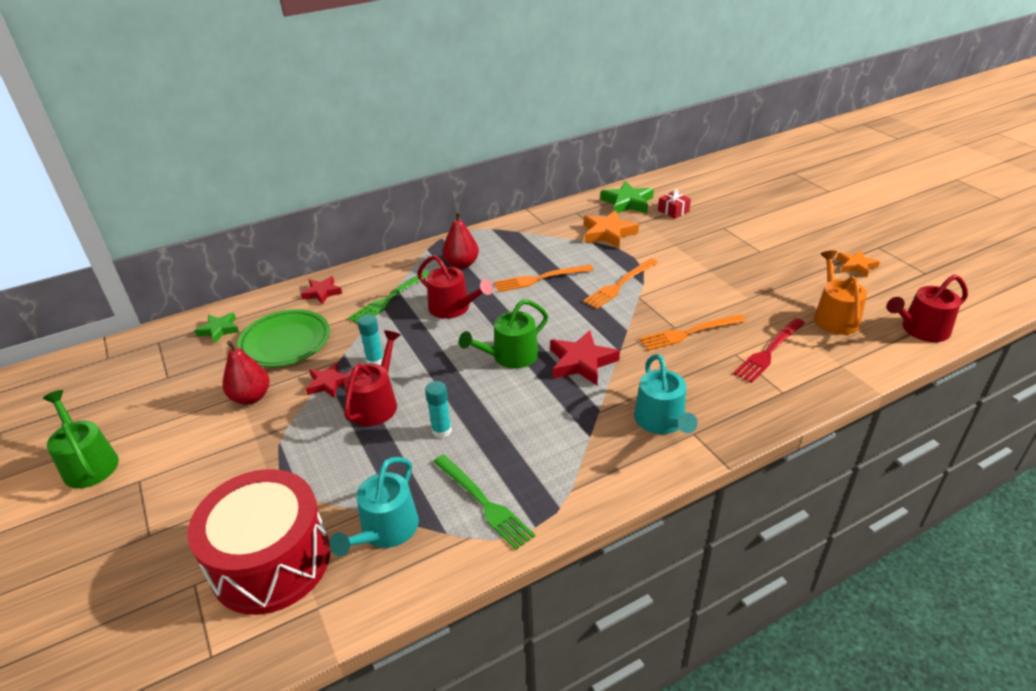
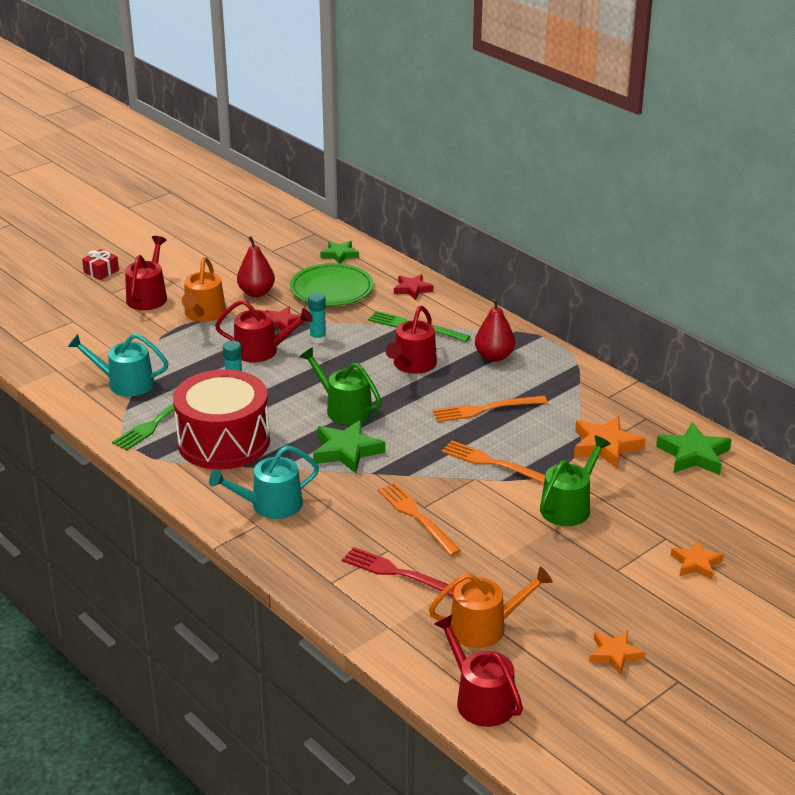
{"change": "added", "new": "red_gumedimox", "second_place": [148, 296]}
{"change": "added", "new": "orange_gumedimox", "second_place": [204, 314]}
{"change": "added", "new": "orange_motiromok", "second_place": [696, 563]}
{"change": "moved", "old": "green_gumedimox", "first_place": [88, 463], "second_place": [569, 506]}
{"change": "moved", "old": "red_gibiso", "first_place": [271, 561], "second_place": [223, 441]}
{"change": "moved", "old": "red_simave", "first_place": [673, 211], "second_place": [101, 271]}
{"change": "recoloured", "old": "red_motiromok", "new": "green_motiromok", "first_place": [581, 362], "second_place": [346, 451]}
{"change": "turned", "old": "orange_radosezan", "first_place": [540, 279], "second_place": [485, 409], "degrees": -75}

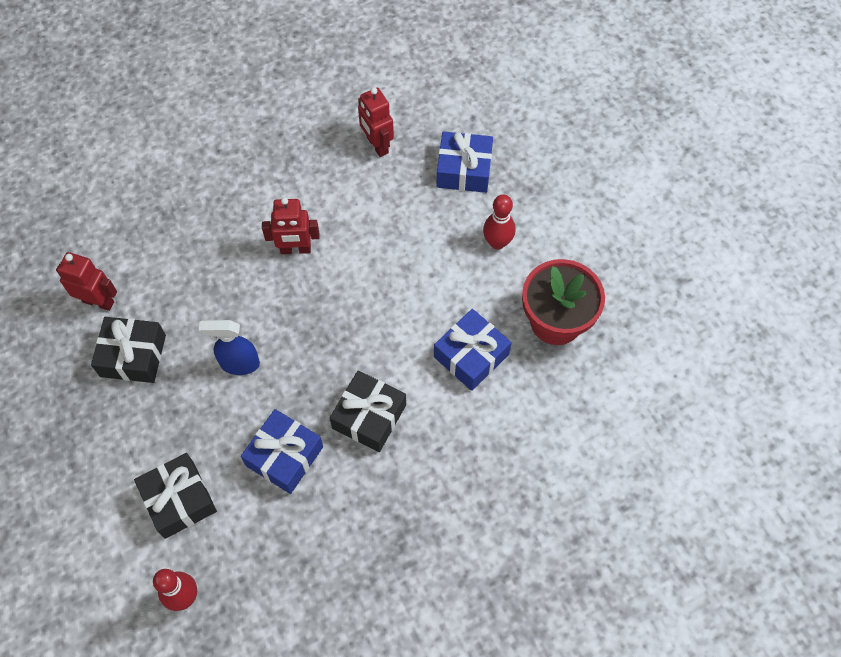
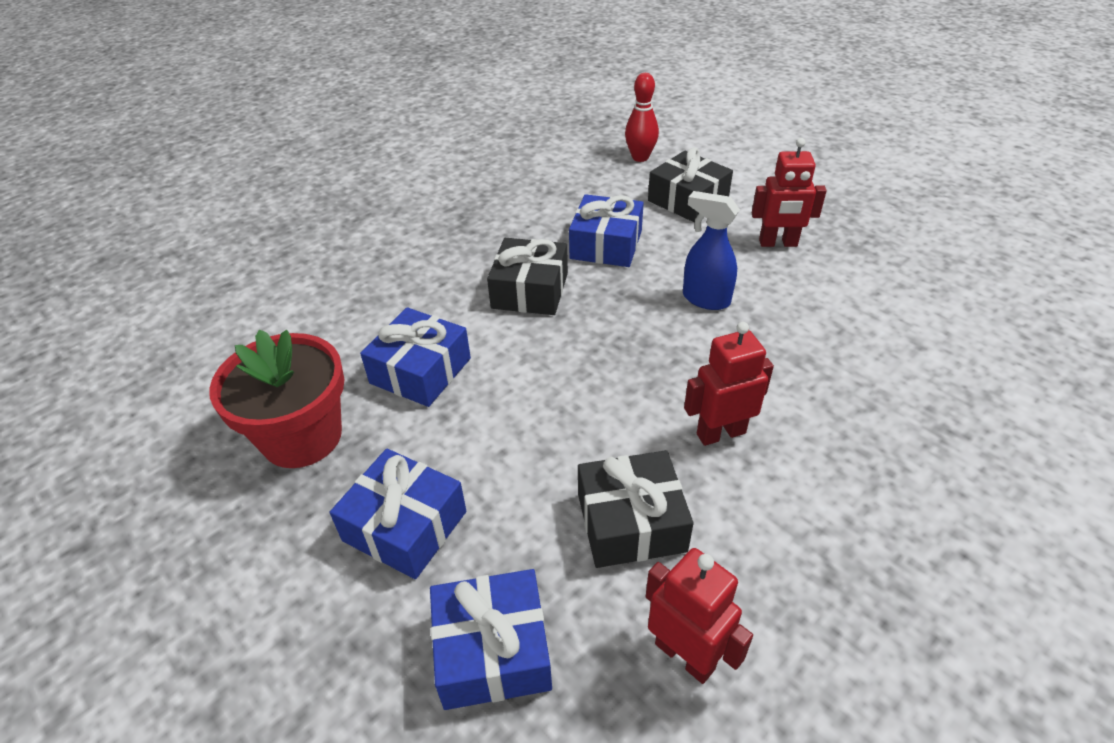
{"change": "moved", "old": "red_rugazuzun", "first_place": [98, 301], "second_place": [778, 243]}
{"change": "moved", "old": "black_simave", "first_place": [133, 356], "second_place": [631, 522]}
{"change": "replaced", "old": "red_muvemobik", "new": "blue_simave", "first_place": [497, 242], "second_place": [405, 526]}
{"change": "turned", "old": "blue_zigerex", "first_place": [239, 364], "second_place": [705, 299], "degrees": -135}

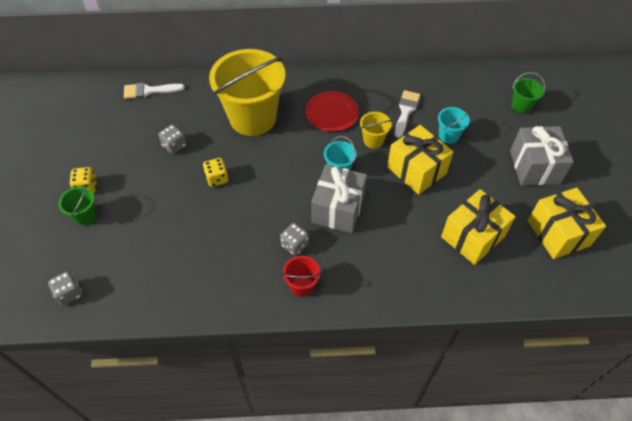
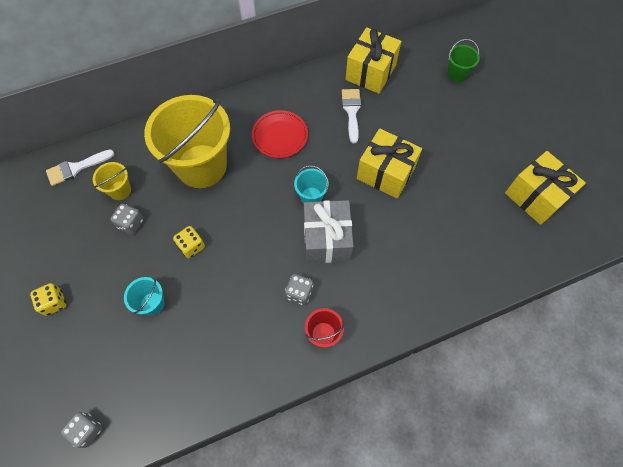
{"change": "removed", "old": "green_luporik", "first_place": [85, 216]}
{"change": "removed", "old": "grey_simave", "first_place": [534, 167]}
{"change": "moved", "old": "yellow_luporik", "first_place": [373, 140], "second_place": [120, 190]}
{"change": "moved", "old": "turquoise_luporik", "first_place": [448, 135], "second_place": [152, 303]}
{"change": "moved", "old": "yellow_simave", "first_place": [472, 236], "second_place": [370, 72]}

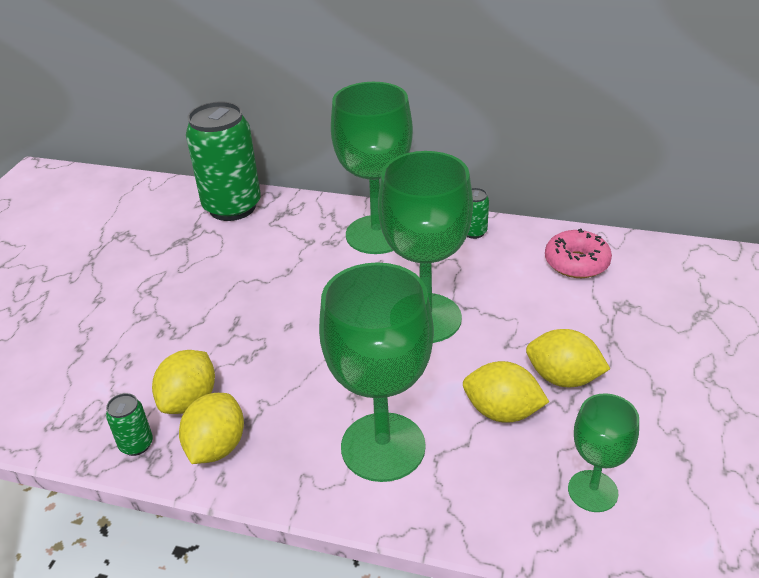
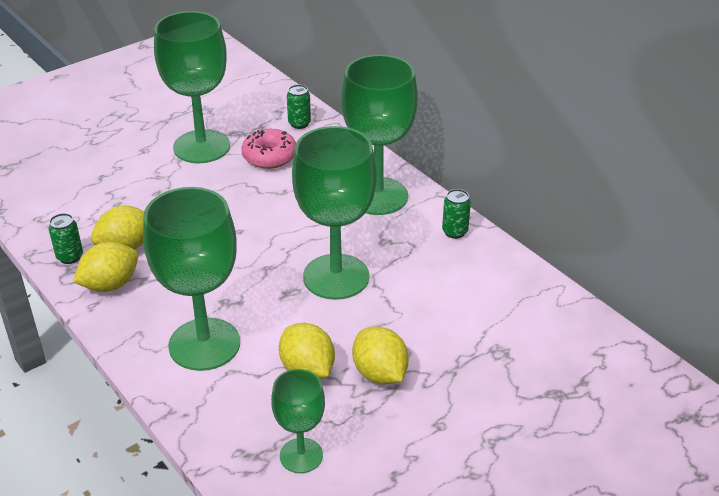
{"change": "added", "new": "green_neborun", "second_place": [201, 147]}
{"change": "moved", "old": "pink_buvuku", "first_place": [576, 263], "second_place": [269, 156]}
{"change": "resized", "old": "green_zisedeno", "first_place": [232, 207], "second_place": [299, 124], "factor": 0.42}

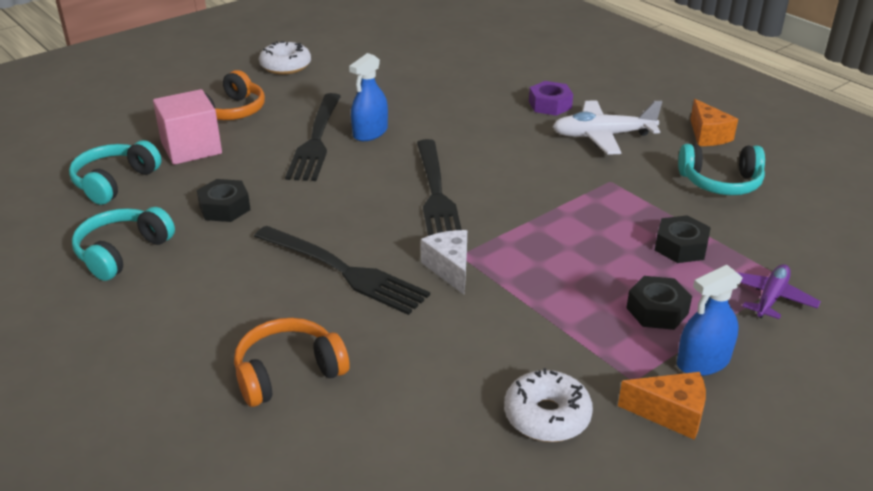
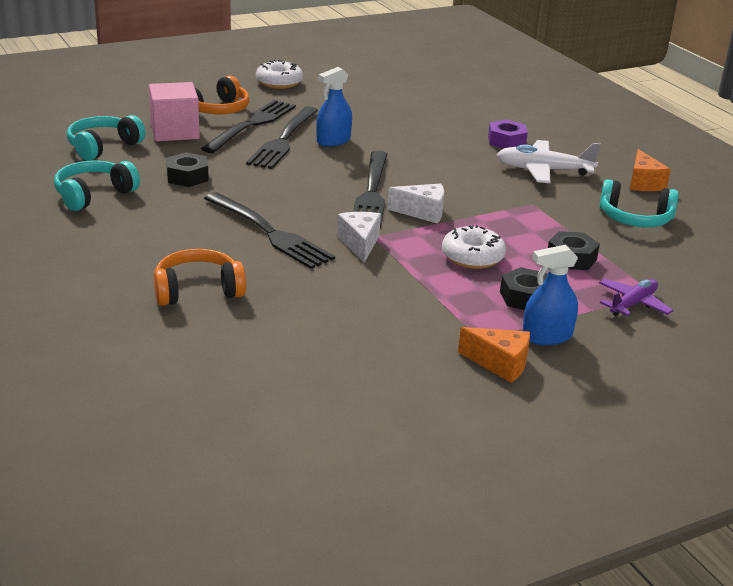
{"change": "added", "new": "black_radosezan", "second_place": [251, 125]}
{"change": "added", "new": "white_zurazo", "second_place": [422, 212]}
{"change": "moved", "old": "white_buvuku", "first_place": [547, 416], "second_place": [472, 257]}

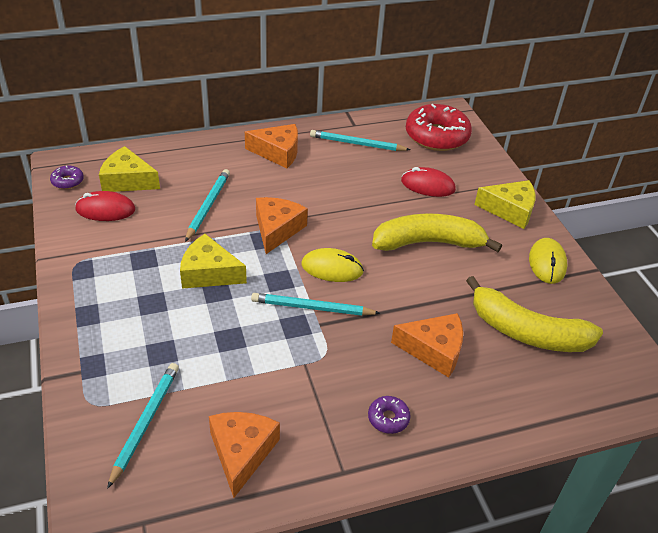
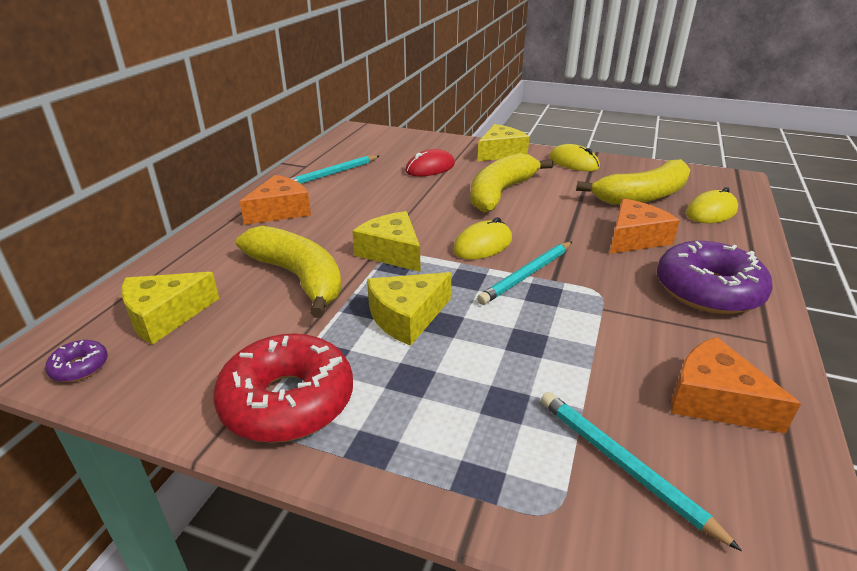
{"change": "removed", "old": "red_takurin", "first_place": [105, 209]}
{"change": "added", "new": "yellow_takurin", "second_place": [711, 212]}
{"change": "moved", "old": "red_buvuku", "first_place": [437, 136], "second_place": [287, 401]}
{"change": "replaced", "old": "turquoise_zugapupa", "new": "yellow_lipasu", "first_place": [208, 206], "second_place": [298, 278]}
{"change": "recoloured", "old": "orange_zurazo", "new": "yellow_zurazo", "first_place": [277, 229], "second_place": [392, 252]}
{"change": "resized", "old": "purple_buvuku", "first_place": [388, 418], "second_place": [708, 290], "factor": 2.29}

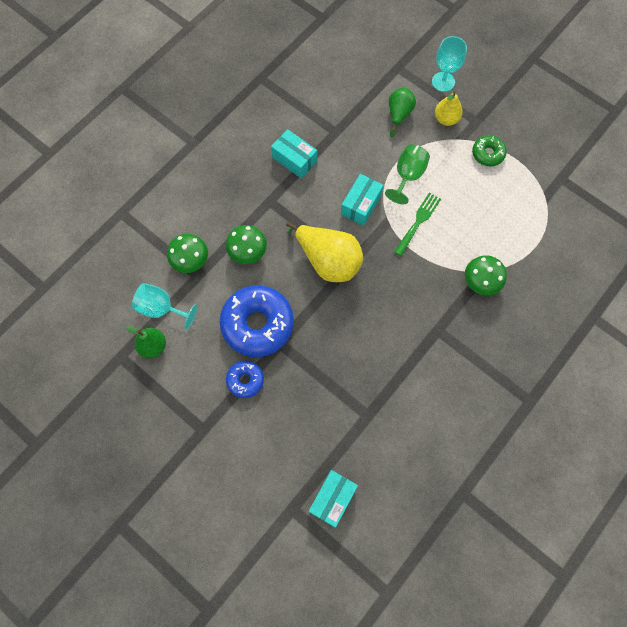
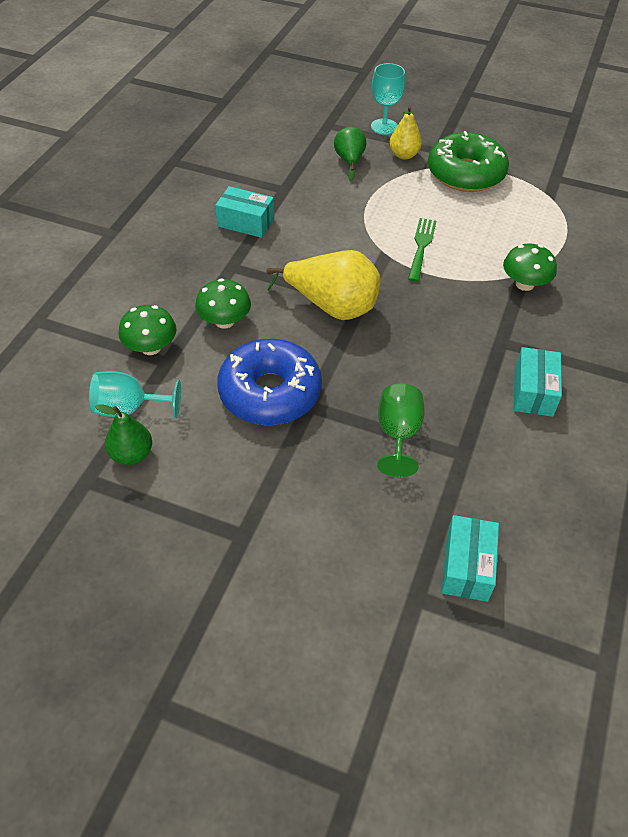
{"change": "removed", "old": "blue_buvuku", "first_place": [245, 380]}
{"change": "moved", "old": "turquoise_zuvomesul", "first_place": [361, 204], "second_place": [533, 391]}
{"change": "moved", "old": "green_neborun", "first_place": [407, 176], "second_place": [398, 434]}
{"change": "resized", "old": "green_buvuku", "first_place": [487, 154], "second_place": [465, 173], "factor": 1.99}

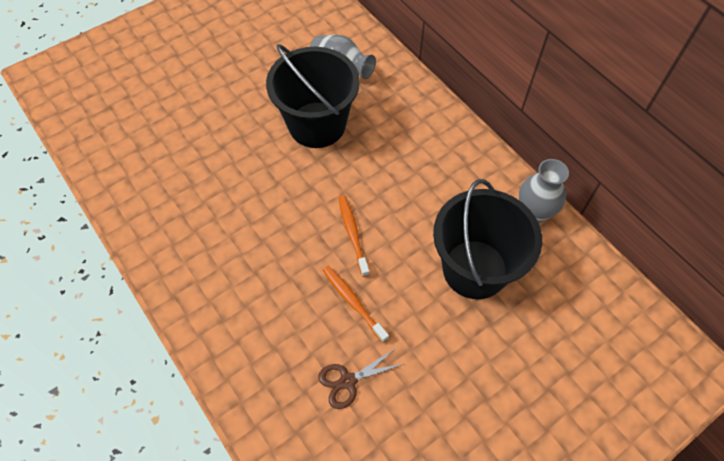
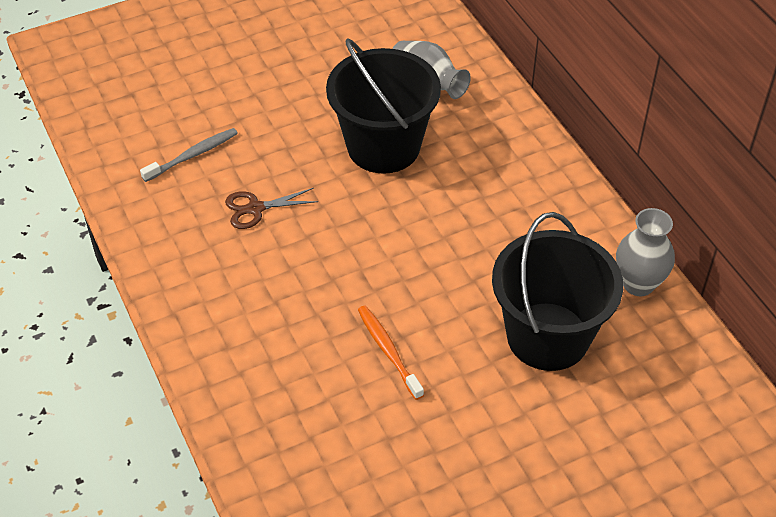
{"change": "removed", "old": "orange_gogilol", "first_place": [353, 234]}
{"change": "added", "new": "grey_gogilol", "second_place": [193, 155]}
{"change": "moved", "old": "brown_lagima", "first_place": [348, 381], "second_place": [255, 208]}

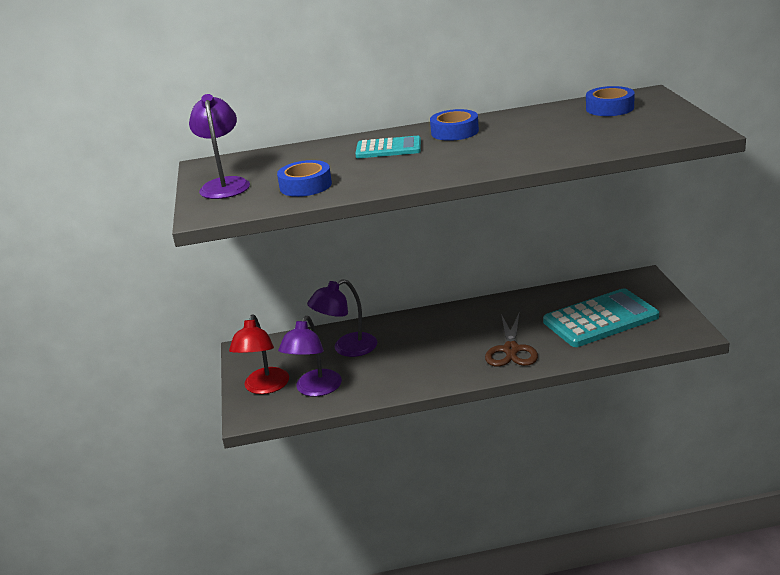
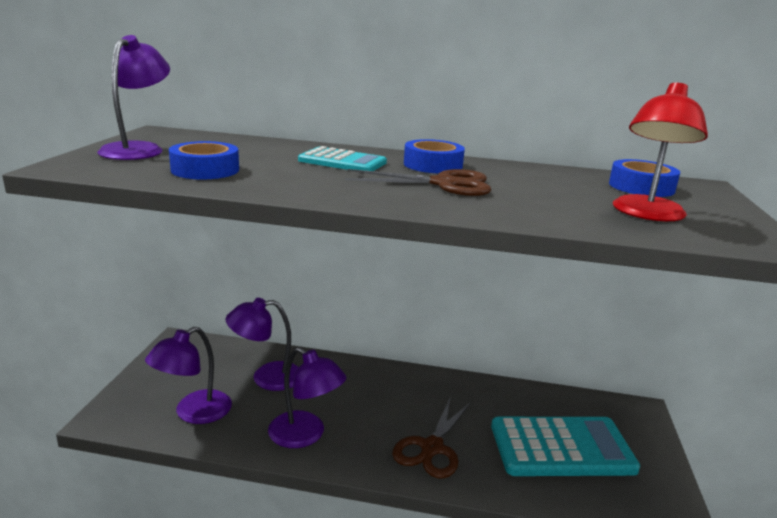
{"change": "added", "new": "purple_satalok", "second_place": [305, 435]}
{"change": "added", "new": "brown_lagima", "second_place": [444, 184]}
{"change": "moved", "old": "red_satalok", "first_place": [264, 387], "second_place": [647, 214]}

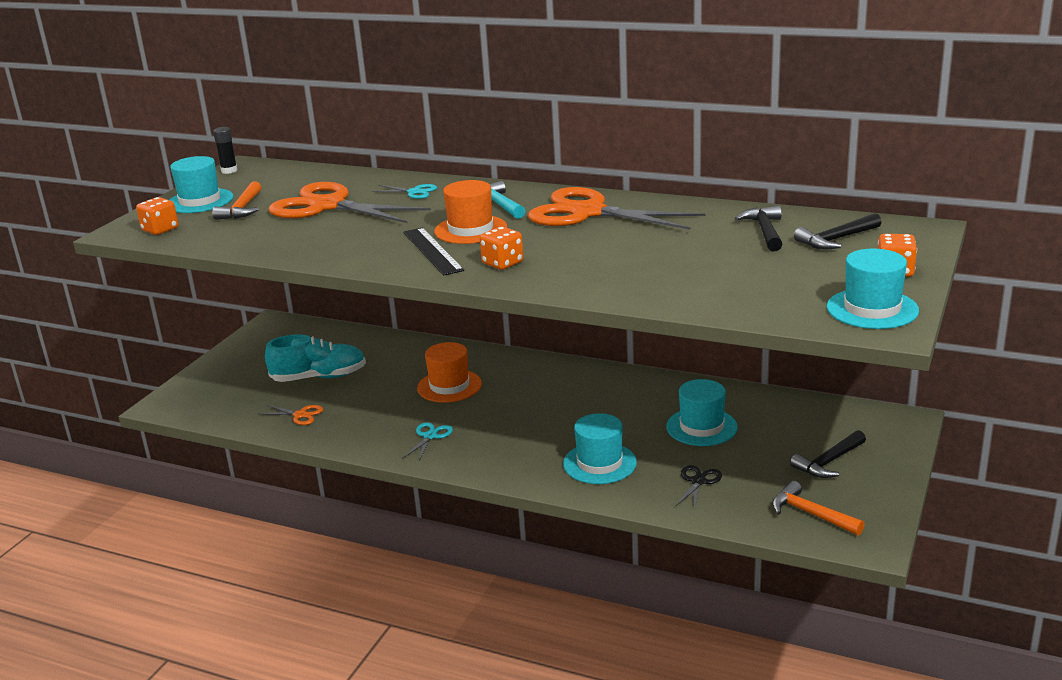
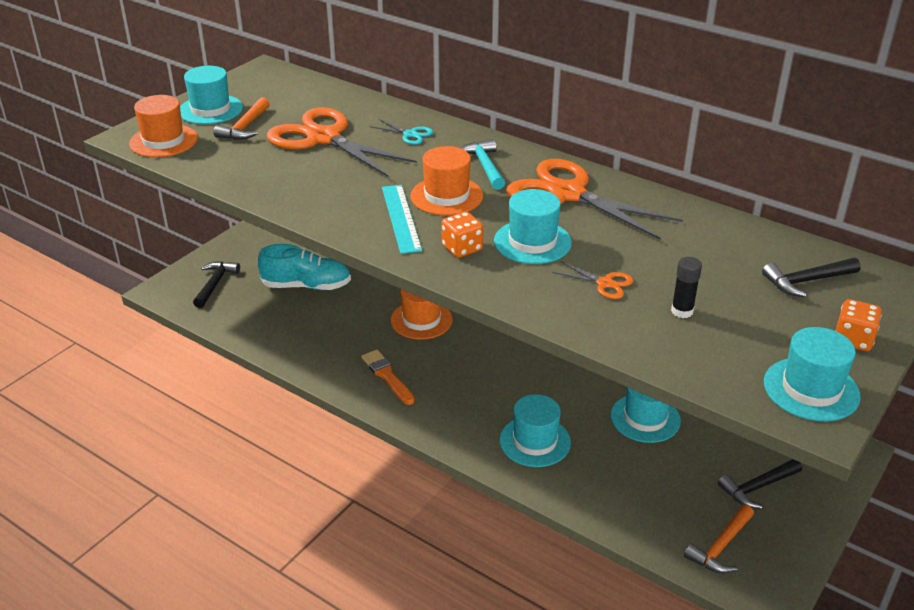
{"change": "removed", "old": "black_lagima", "first_place": [698, 481]}
{"change": "added", "new": "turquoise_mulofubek", "second_place": [532, 242]}
{"change": "moved", "old": "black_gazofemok", "first_place": [229, 171], "second_place": [682, 311]}
{"change": "moved", "old": "orange_lagima", "first_place": [300, 415], "second_place": [604, 283]}
{"change": "moved", "old": "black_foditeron", "first_place": [765, 231], "second_place": [215, 284]}
{"change": "replaced", "old": "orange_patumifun", "new": "orange_mulofubek", "first_place": [160, 230], "second_place": [163, 141]}
{"change": "replaced", "old": "turquoise_lagima", "new": "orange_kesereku", "first_place": [430, 436], "second_place": [387, 376]}
{"change": "recoloured", "old": "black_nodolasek", "new": "turquoise_nodolasek", "first_place": [432, 251], "second_place": [401, 218]}
{"change": "turned", "old": "orange_foditeron", "first_place": [810, 514], "second_place": [720, 547], "degrees": -105}

